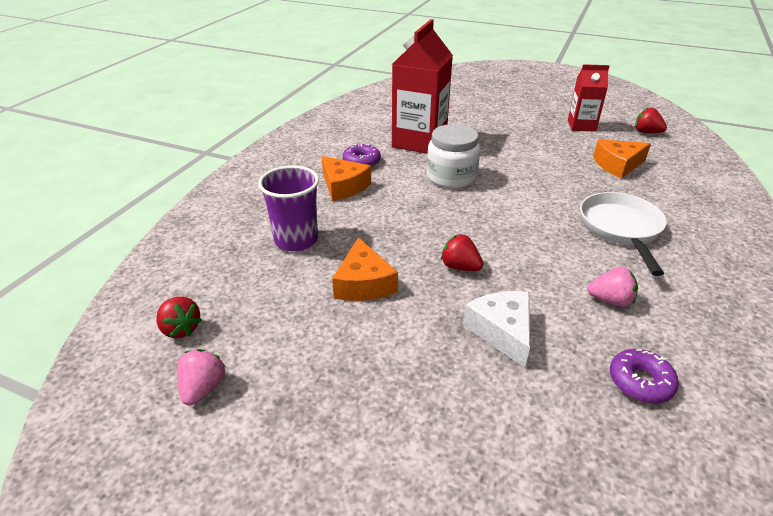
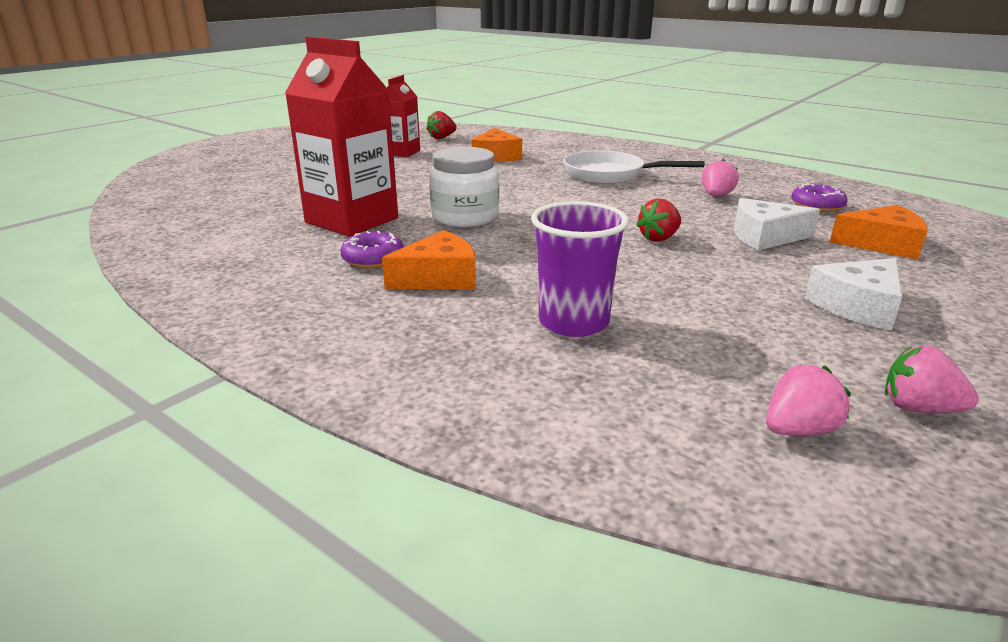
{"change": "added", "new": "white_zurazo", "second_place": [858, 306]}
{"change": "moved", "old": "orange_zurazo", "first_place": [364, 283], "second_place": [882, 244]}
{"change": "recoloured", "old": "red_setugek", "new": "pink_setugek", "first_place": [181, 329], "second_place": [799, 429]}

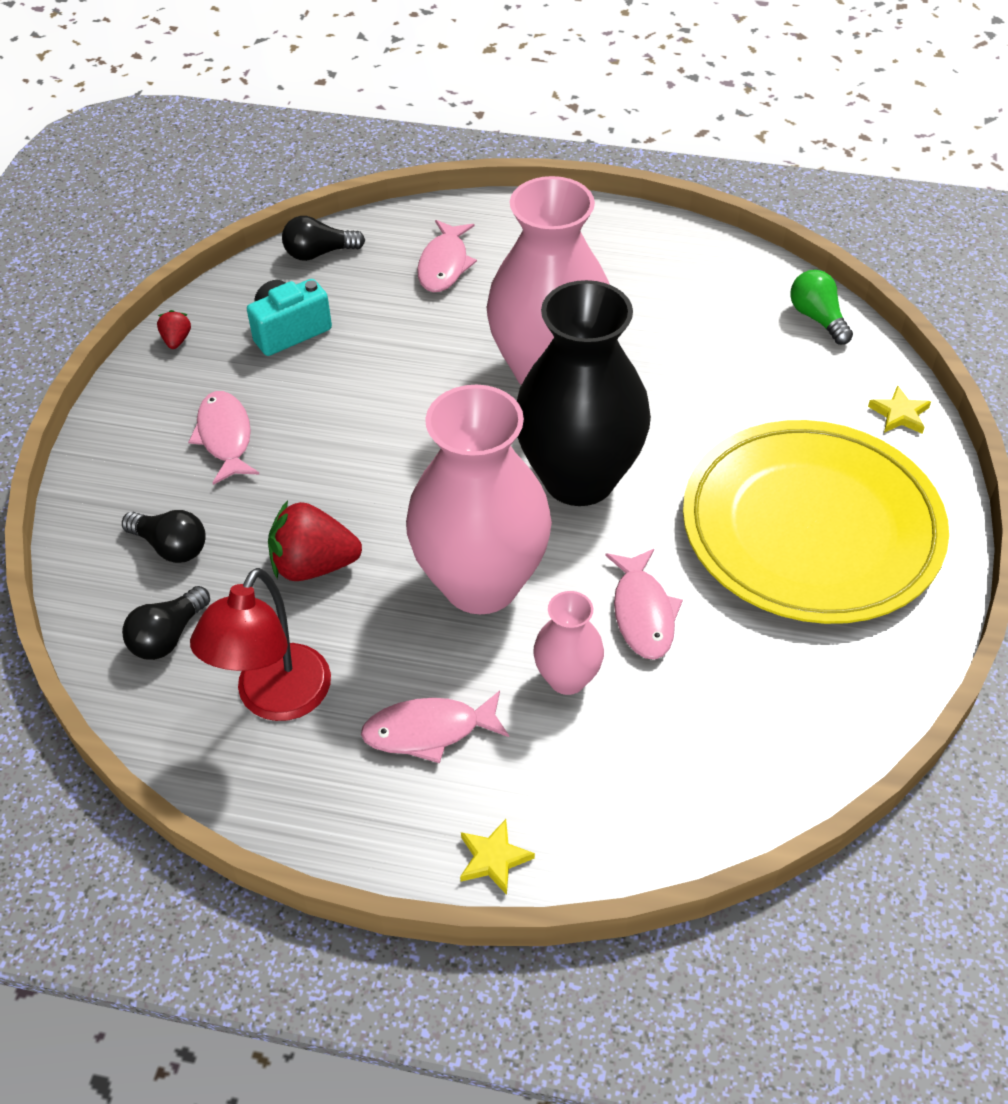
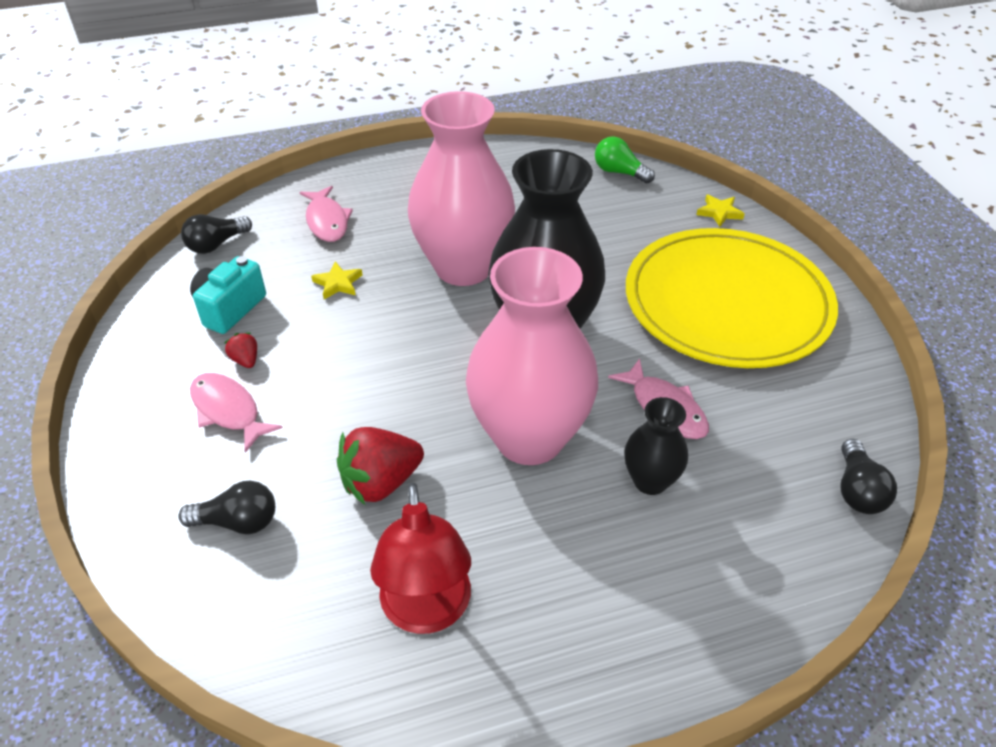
{"change": "removed", "old": "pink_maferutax", "first_place": [428, 731]}
{"change": "moved", "old": "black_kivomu", "first_place": [168, 636], "second_place": [857, 490]}
{"change": "moved", "old": "red_setugek", "first_place": [176, 340], "second_place": [246, 360]}
{"change": "moved", "old": "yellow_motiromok", "first_place": [494, 859], "second_place": [338, 283]}
{"change": "recoloured", "old": "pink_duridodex", "new": "black_duridodex", "first_place": [567, 678], "second_place": [650, 481]}

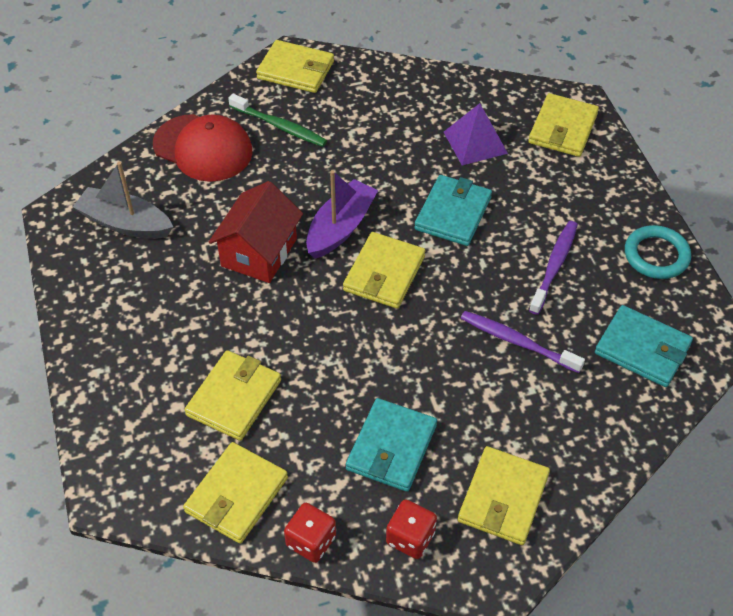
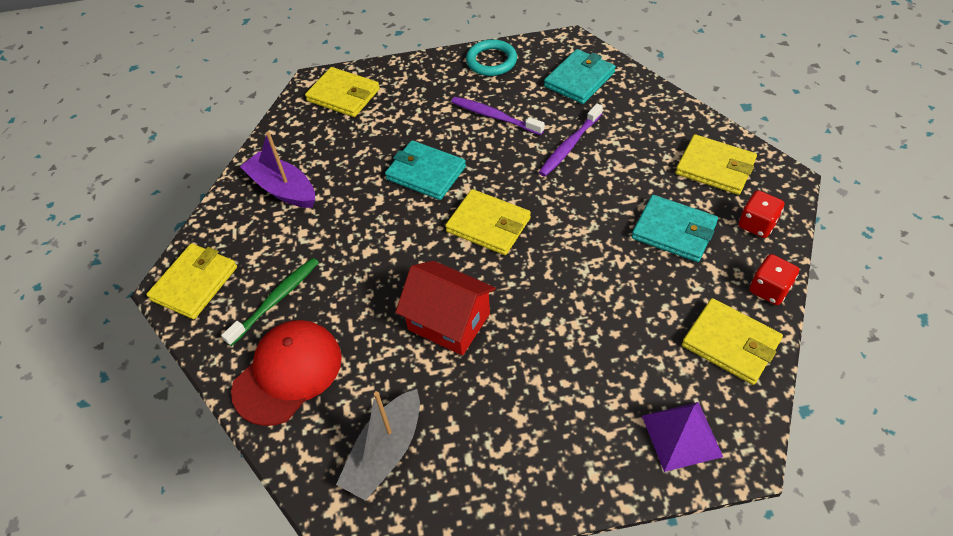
{"change": "removed", "old": "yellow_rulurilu", "first_place": [234, 398]}
{"change": "moved", "old": "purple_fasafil", "first_place": [340, 228], "second_place": [283, 189]}
{"change": "moved", "old": "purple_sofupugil", "first_place": [475, 142], "second_place": [681, 436]}

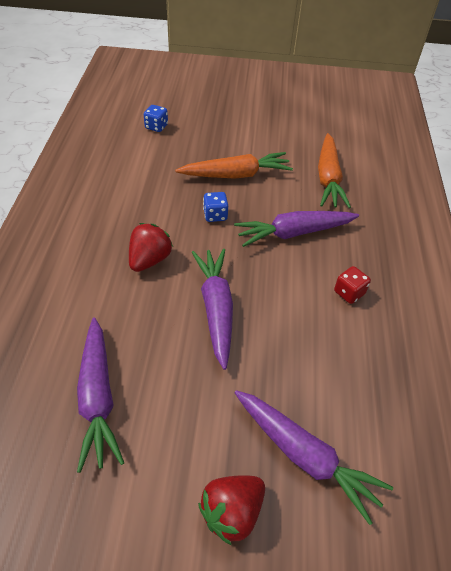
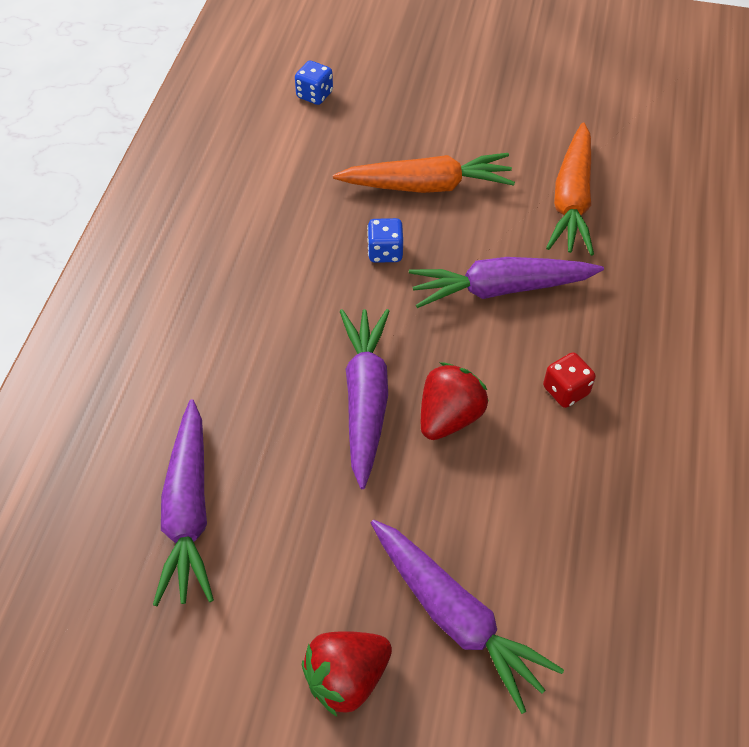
{"change": "moved", "old": "red_setugek", "first_place": [149, 260], "second_place": [449, 417]}

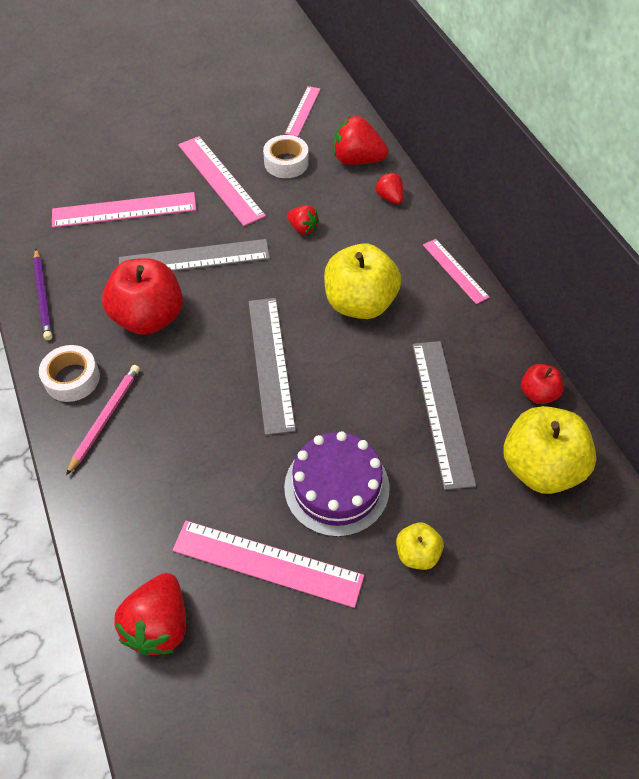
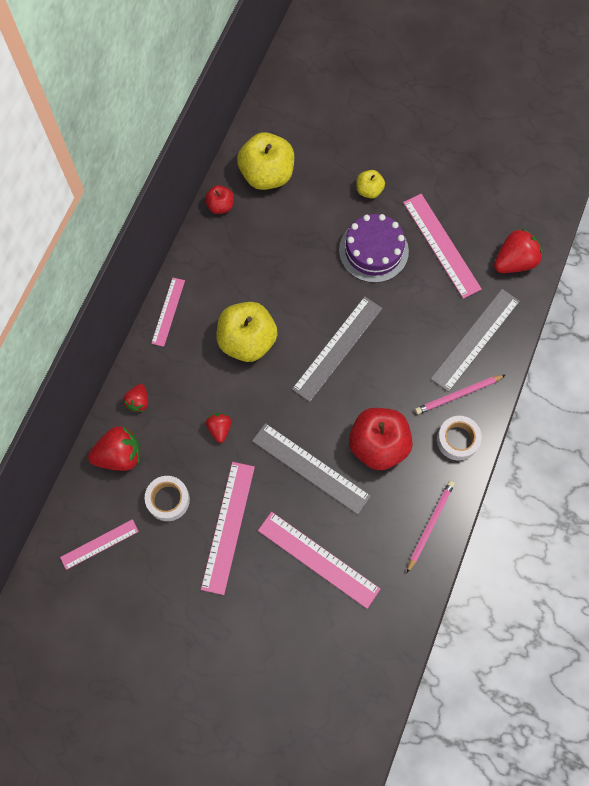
{"change": "moved", "old": "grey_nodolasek", "first_place": [442, 411], "second_place": [475, 339]}
{"change": "recoloured", "old": "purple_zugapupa", "new": "pink_zugapupa", "first_place": [43, 296], "second_place": [430, 525]}
{"change": "turned", "old": "red_setugek", "first_place": [357, 160], "second_place": [119, 455], "degrees": -75}

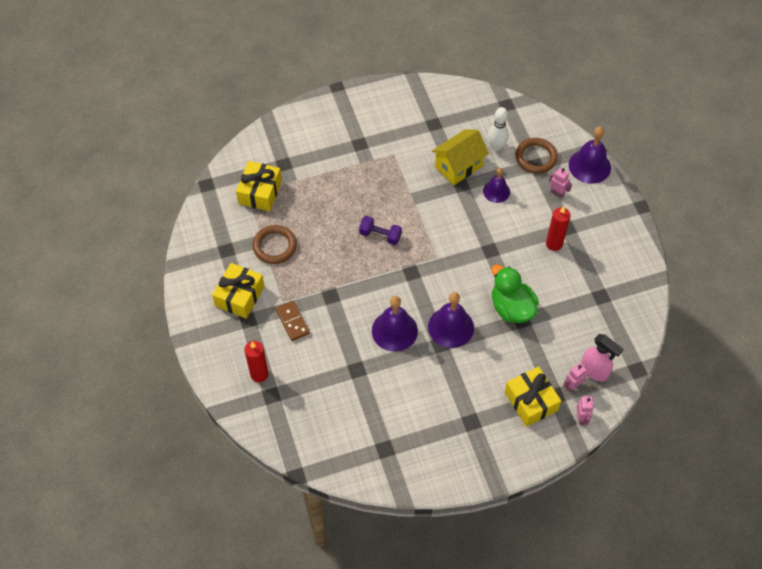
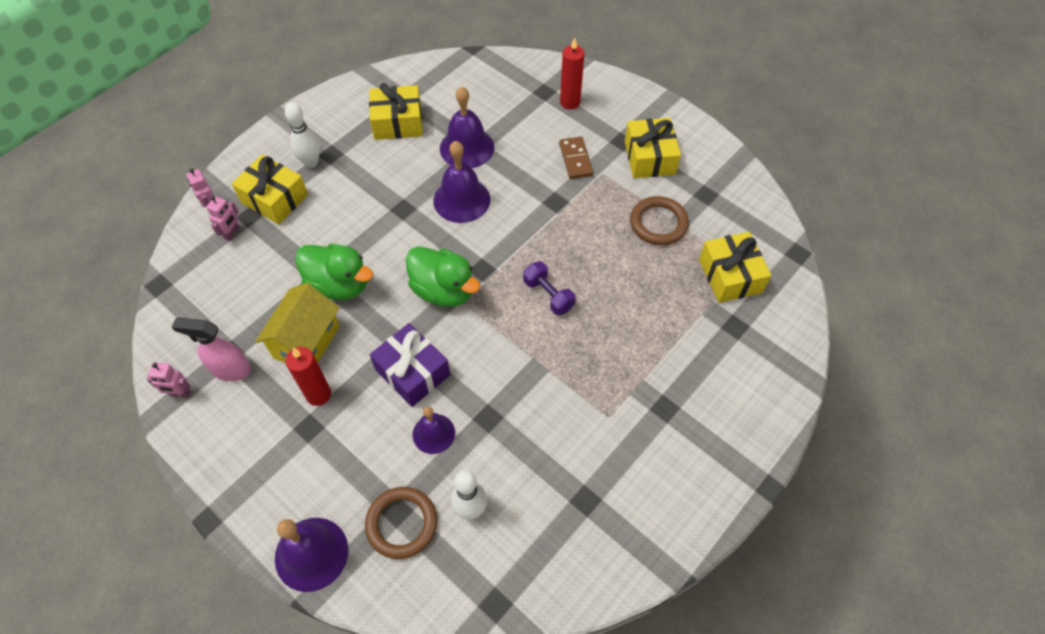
{"change": "added", "new": "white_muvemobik", "second_place": [311, 162]}
{"change": "added", "new": "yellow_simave", "second_place": [398, 122]}
{"change": "added", "new": "purple_simave", "second_place": [412, 372]}
{"change": "added", "new": "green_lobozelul", "second_place": [443, 290]}
{"change": "moved", "old": "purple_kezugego", "first_place": [451, 327], "second_place": [467, 147]}
{"change": "moved", "old": "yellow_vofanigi", "first_place": [458, 166], "second_place": [306, 342]}
{"change": "moved", "old": "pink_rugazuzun", "first_place": [557, 193], "second_place": [180, 394]}
{"change": "moved", "old": "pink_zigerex", "first_place": [594, 371], "second_place": [230, 369]}
{"change": "turned", "old": "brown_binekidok", "first_place": [292, 322], "second_place": [575, 159], "degrees": 45}
{"change": "turned", "old": "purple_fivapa", "first_place": [380, 235], "second_place": [548, 295], "degrees": 60}

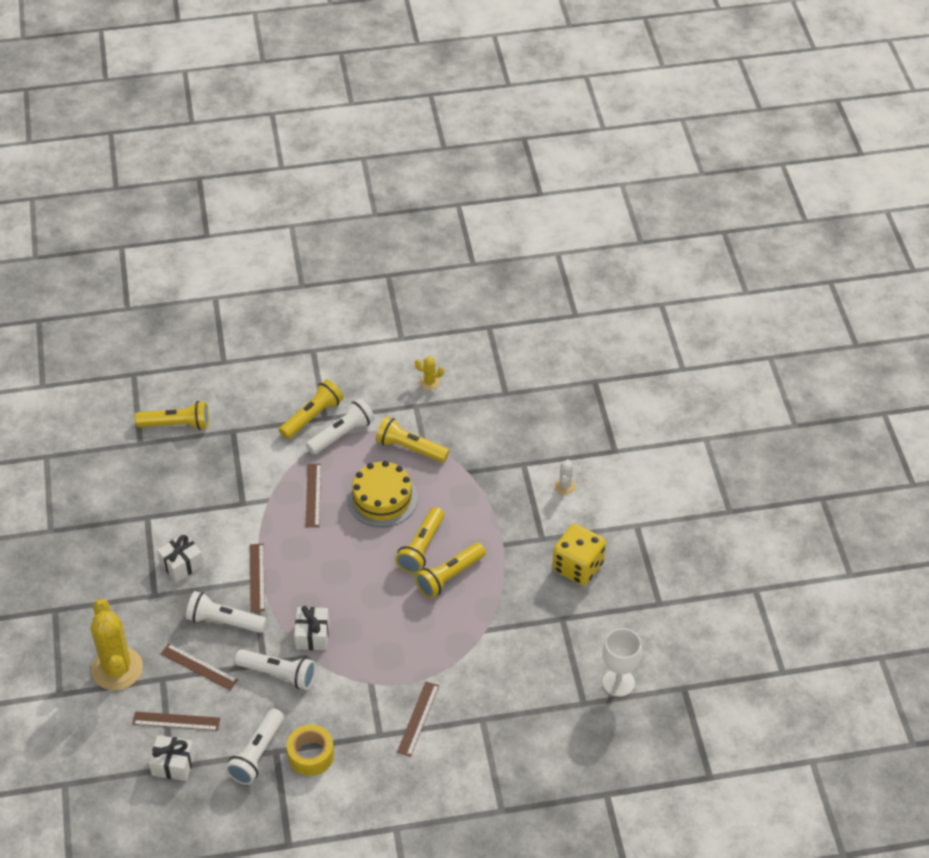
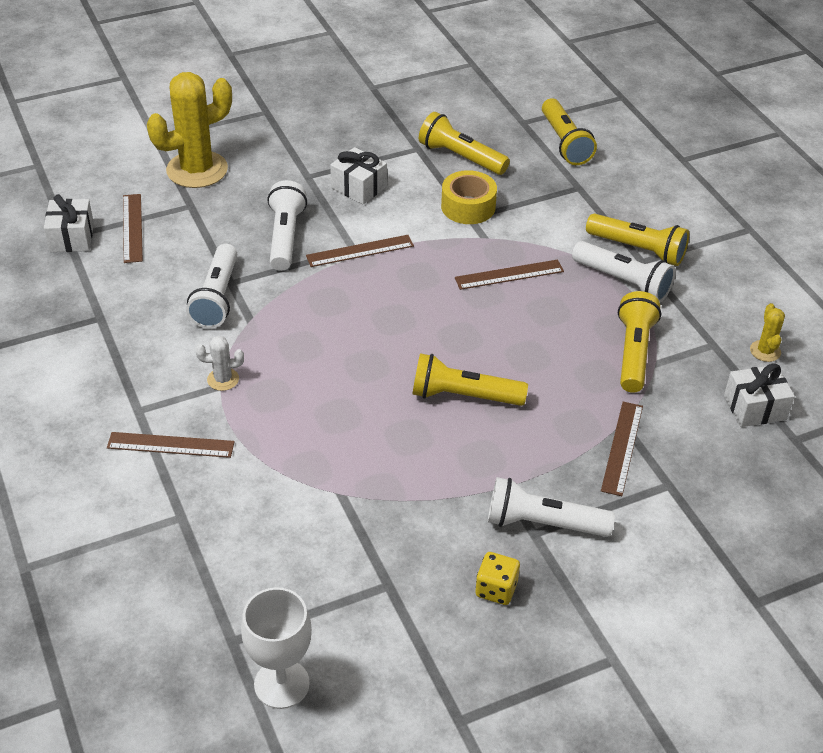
{"change": "removed", "old": "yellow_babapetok", "first_place": [382, 498]}
{"change": "moved", "old": "brown_nodolasek", "first_place": [199, 667], "second_place": [622, 447]}
{"change": "moved", "old": "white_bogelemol", "first_place": [257, 754], "second_place": [543, 523]}
{"change": "moved", "old": "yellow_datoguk", "first_place": [311, 755], "second_place": [468, 207]}
{"change": "moved", "old": "white_simave", "first_place": [312, 635], "second_place": [755, 408]}
{"change": "moved", "old": "yellow_bogelemol", "first_place": [449, 576], "second_place": [460, 157]}
{"change": "moved", "old": "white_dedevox", "first_place": [565, 486], "second_place": [223, 379]}
{"change": "resized", "old": "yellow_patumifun", "first_place": [578, 567], "second_place": [496, 589], "factor": 0.53}

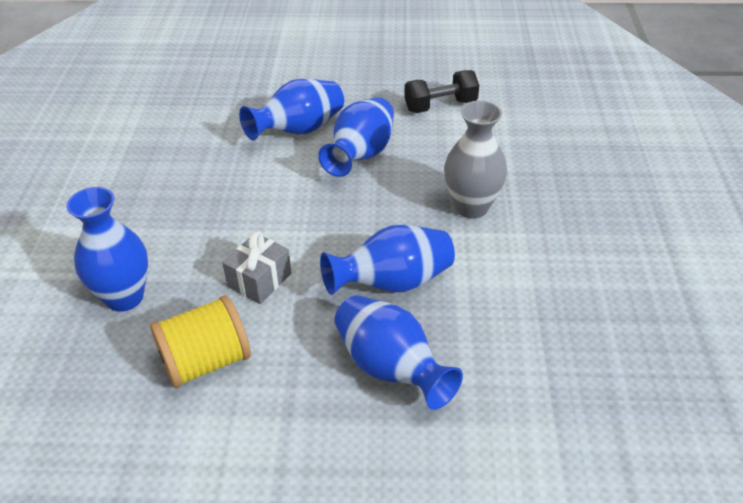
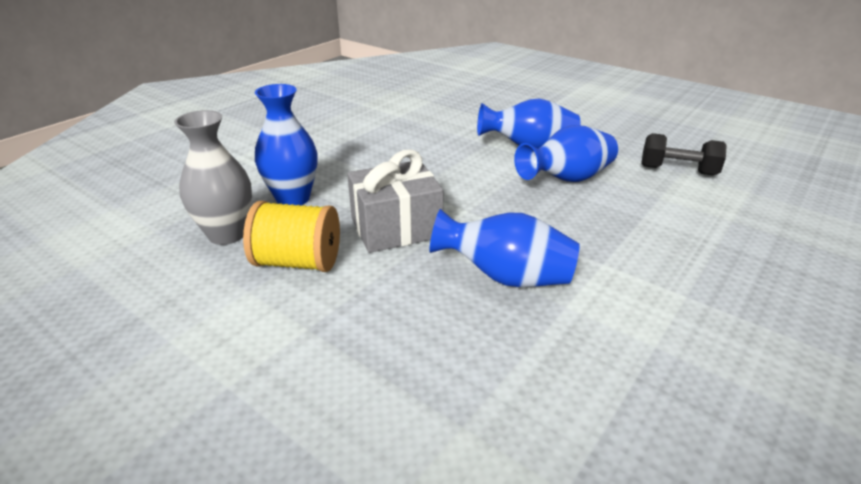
{"change": "removed", "old": "blue_duridodex", "first_place": [391, 368]}
{"change": "moved", "old": "grey_duridodex", "first_place": [471, 207], "second_place": [227, 234]}
{"change": "resized", "old": "grey_simave", "first_place": [259, 280], "second_place": [396, 228], "factor": 1.57}

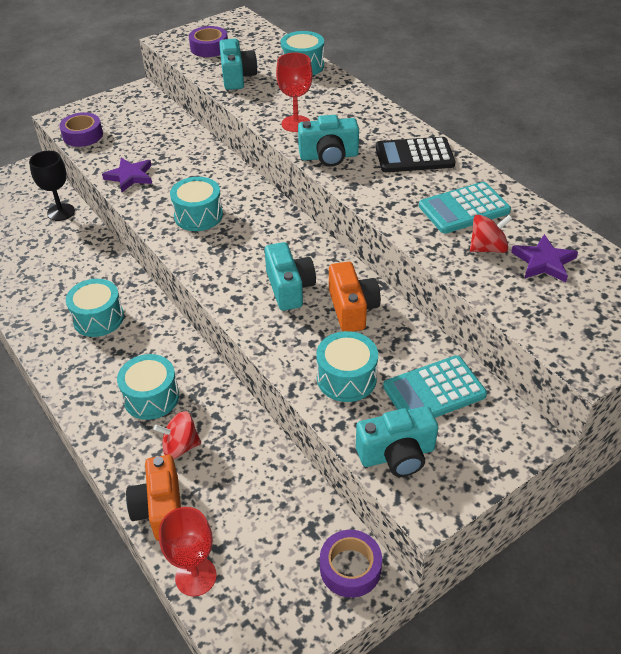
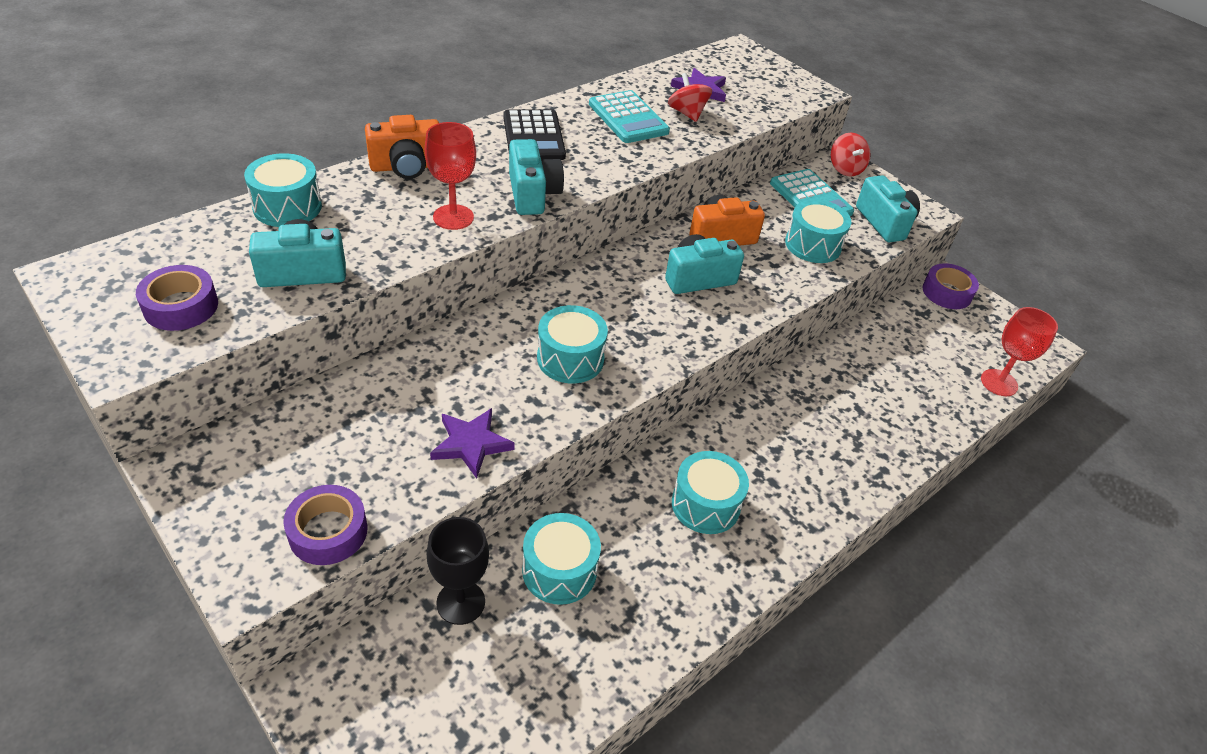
{"change": "moved", "old": "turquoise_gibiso", "first_place": [151, 397], "second_place": [559, 570]}
{"change": "moved", "old": "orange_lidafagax", "first_place": [160, 509], "second_place": [407, 167]}
{"change": "moved", "old": "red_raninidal", "first_place": [180, 446], "second_place": [845, 169]}

